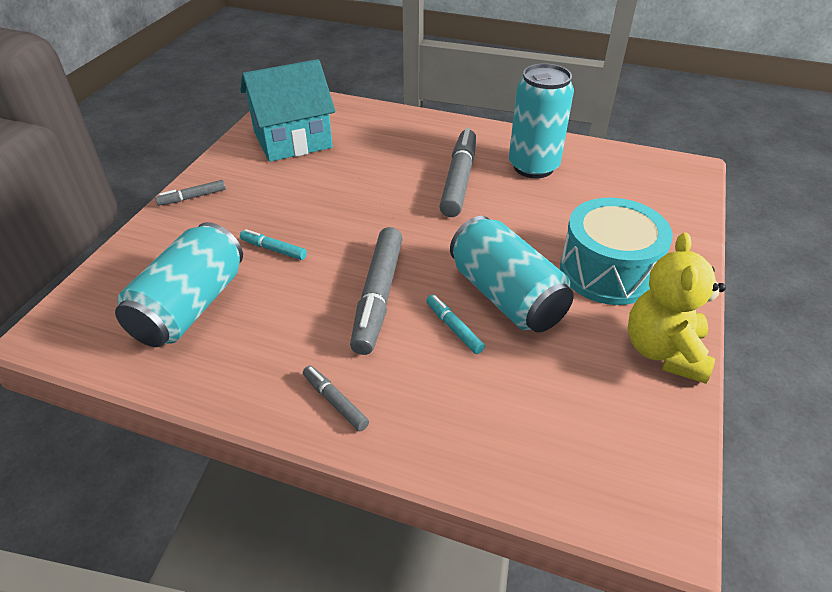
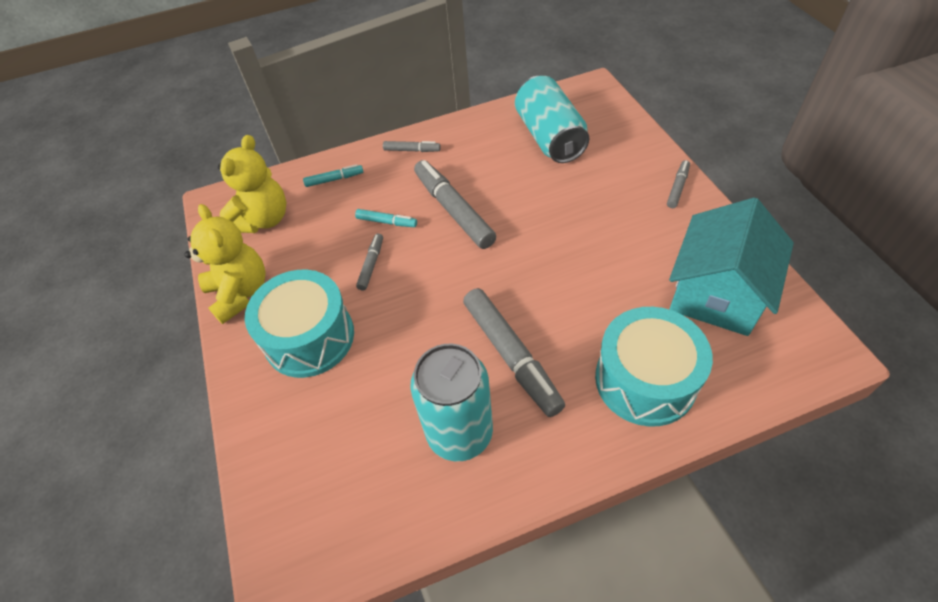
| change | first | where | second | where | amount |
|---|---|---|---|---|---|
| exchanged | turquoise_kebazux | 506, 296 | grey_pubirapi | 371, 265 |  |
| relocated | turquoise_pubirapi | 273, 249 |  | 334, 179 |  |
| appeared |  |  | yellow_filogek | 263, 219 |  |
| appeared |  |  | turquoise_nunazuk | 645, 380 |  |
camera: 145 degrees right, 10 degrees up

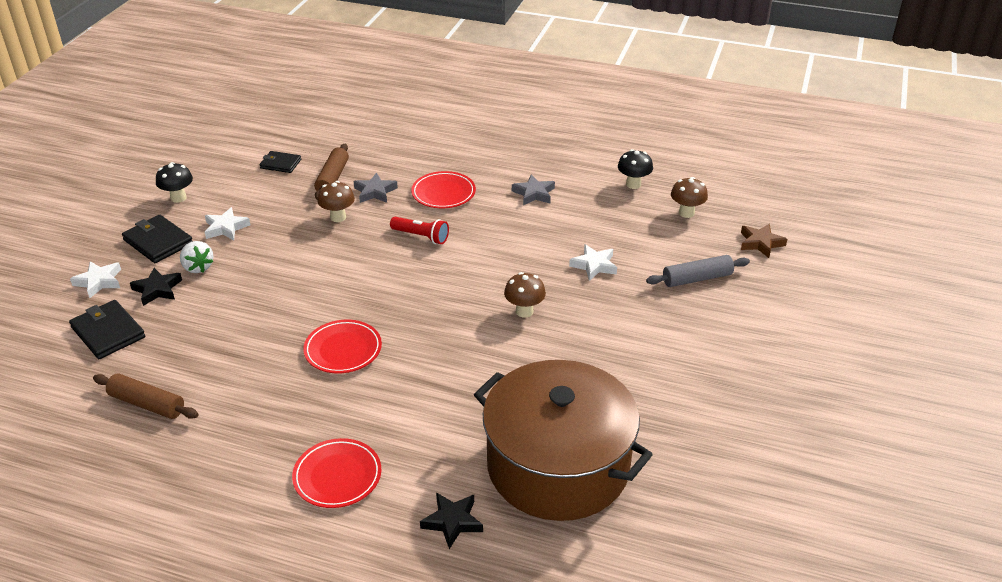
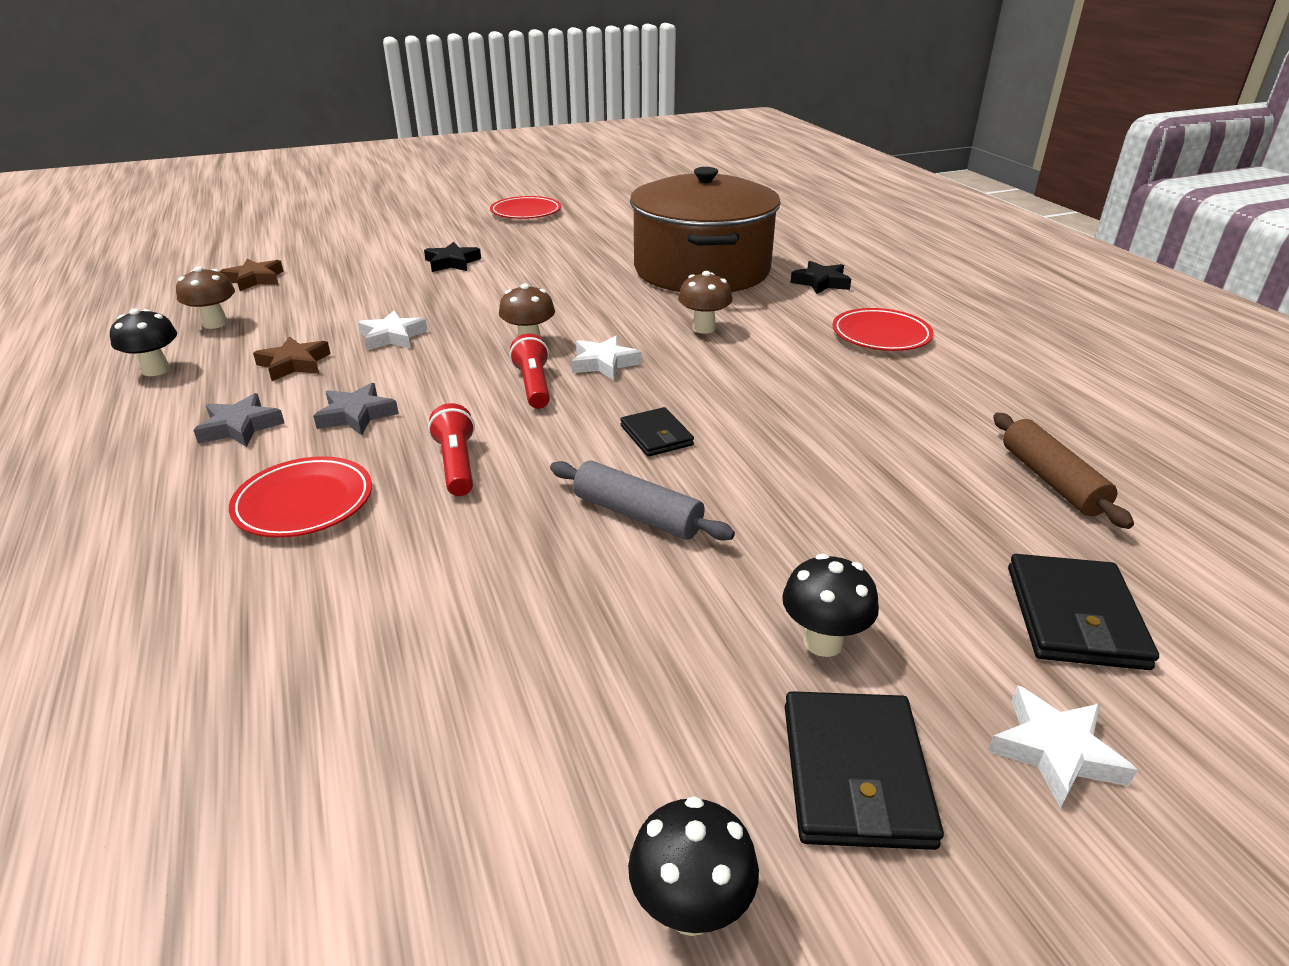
| change | first | where | second | where | amount |
|---|---|---|---|---|---|
| missing | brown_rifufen | 332, 178 |  |  |  |
| relocated | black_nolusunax | 280, 164 |  | 656, 435 |  |
| relocated | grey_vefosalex | 375, 192 |  | 356, 415 |  |
| relocated | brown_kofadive | 338, 217 |  | 704, 328 |  |
| relocated | white_vefosalex | 226, 228 |  | 604, 363 |  |
| exchanged | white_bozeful | 198, 267 | black_kofadive | 823, 642 |  |
| relocated | grey_rifufen | 697, 278 |  | 637, 515 |  |
| relocated | black_vefosalex | 157, 289 |  | 452, 262 |  |
| relocated | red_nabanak | 343, 350 |  | 526, 212 |  |
| appeared |  |  | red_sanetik | 533, 386 |  |
| appeared |  |  | brown_vefosalex | 294, 364 |  |
camera: 130 degrees left, 5 degrees down

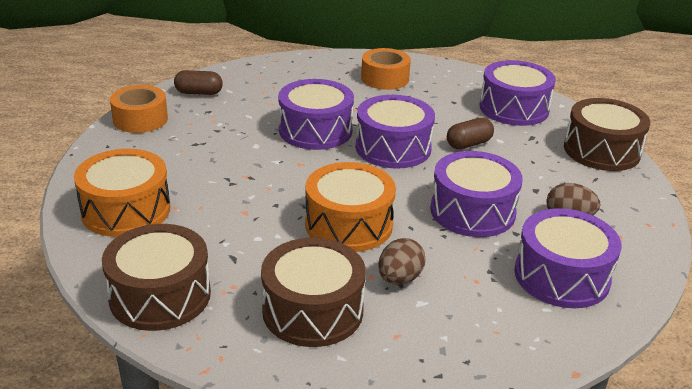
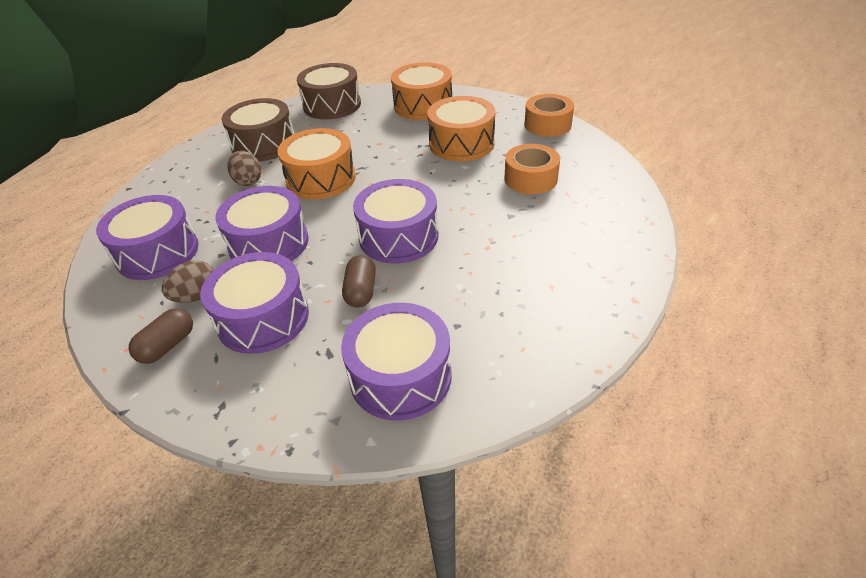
| change | first | where | second | where | amount |
|---|---|---|---|---|---|
| relocated | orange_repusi | 385, 78 |  | 530, 179 |  |
| relocated | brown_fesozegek | 199, 93 |  | 167, 346 |  |
| relocated | purple_nunazuk | 315, 130 |  | 263, 318 |  |
| missing | brown_nunazuk | 601, 150 |  |  |  |
| appeared |  |  | orange_nunazuk | 461, 143 |  |
camera: 125 degrees right, 10 degrees up

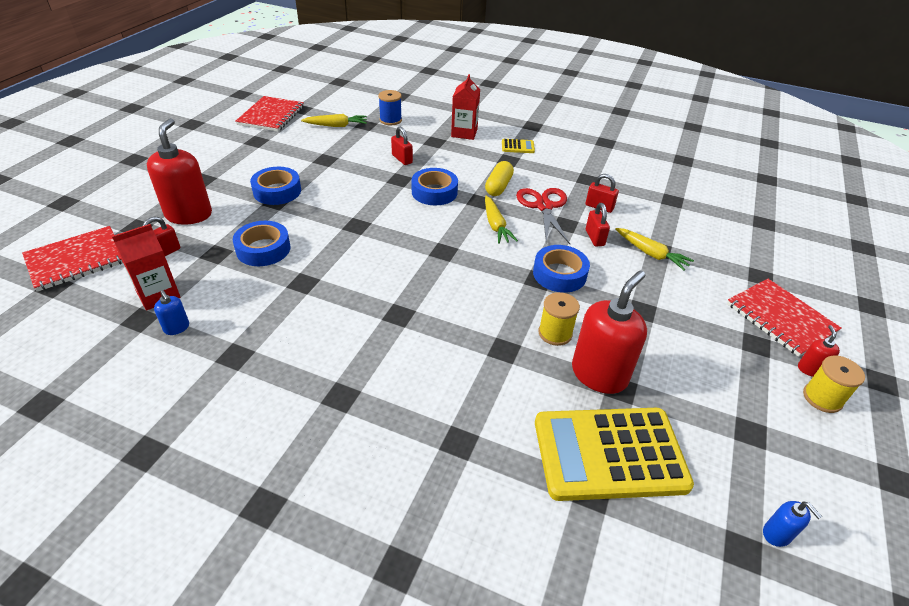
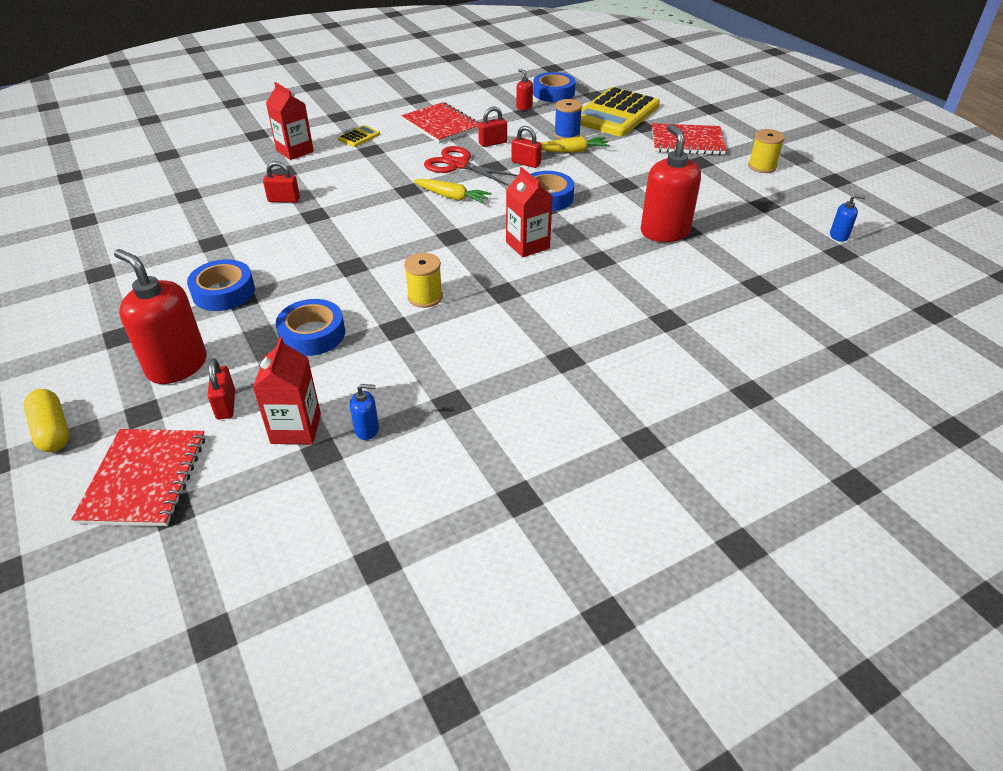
| change | first | where | second | where | amount |
|---|---|---|---|---|---|
| relocated | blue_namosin | 390, 120 |  | 567, 134 |  |
| relocated | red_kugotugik | 271, 116 |  | 441, 125 |  |
| missing | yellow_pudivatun | 336, 126 |  |  |  |
| relocated | yellow_fesozegek | 498, 186 |  | 52, 430 |  |
| relocated | blue_repusi | 434, 192 |  | 553, 93 |  |
| relocated | yellow_namosin | 555, 333 |  | 425, 297 |  |
| relocated | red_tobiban | 810, 369 |  | 524, 107 |  |
| relocated | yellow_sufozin | 609, 454 |  | 616, 114 |  |
| appeared |  |  | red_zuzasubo | 527, 245 |  |
camera: 50 degrees left, 0 degrees up

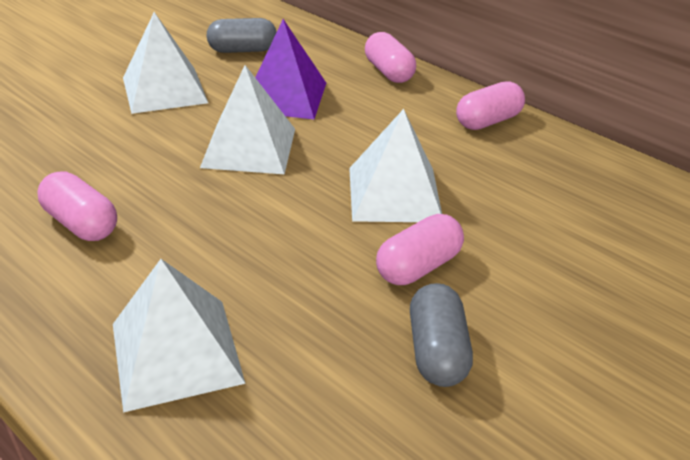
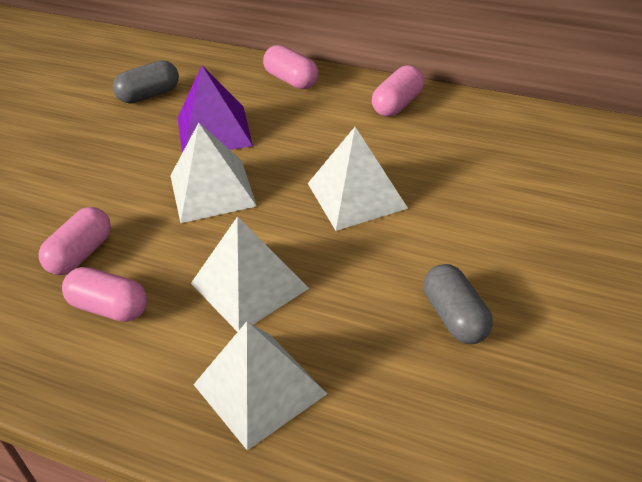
| change | first | where | second | where | amount |
|---|---|---|---|---|---|
| relocated | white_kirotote | 164, 90 |  | 249, 286 |  |
| relocated | pink_fesozegek | 418, 266 |  | 81, 254 |  |
camera: 15 degrees left, 5 degrees up

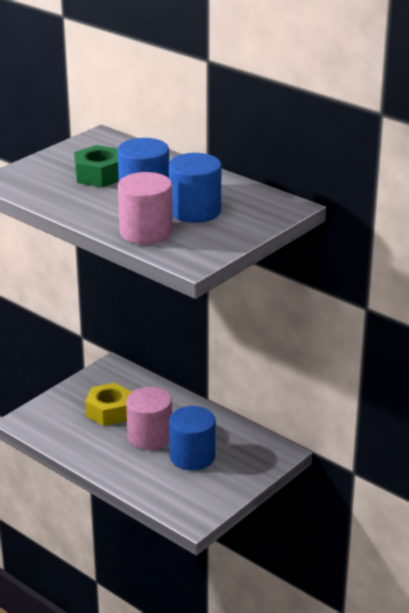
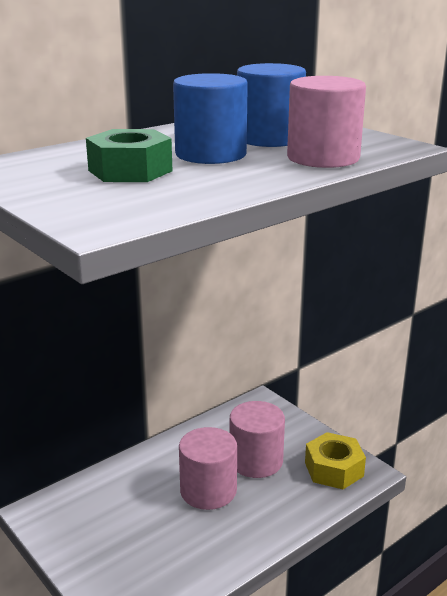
| change | first | where | second | where | amount |
|---|---|---|---|---|---|
| relocated | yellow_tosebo | 109, 411 |  | 334, 469 |  |
| colour | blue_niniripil | 192, 456 | pink_niniripil | 256, 461 |  |
camera: 80 degrees left, 5 degrees down

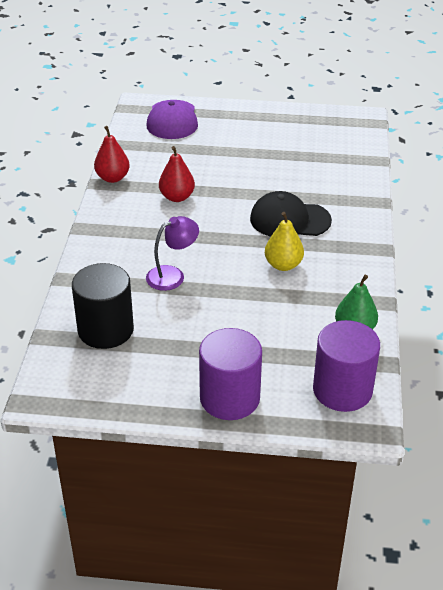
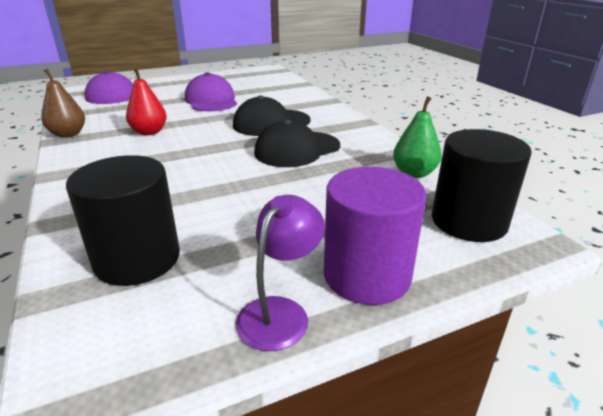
| change | first | where | second | where | amount |
|---|---|---|---|---|---|
| colour | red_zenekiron | 112, 178 | brown_zenekiron | 68, 134 |  |
| exchanged | yellow_zenekiron | 283, 265 | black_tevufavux | 297, 149 |  |
| relocated | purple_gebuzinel | 172, 275 |  | 280, 312 |  |
| colour | purple_niniripil | 342, 390 | black_niniripil | 468, 221 |  |
| appeared |  |  | purple_tevufavux | 211, 100 |  |
camera: 30 degrees left, 10 degrees down

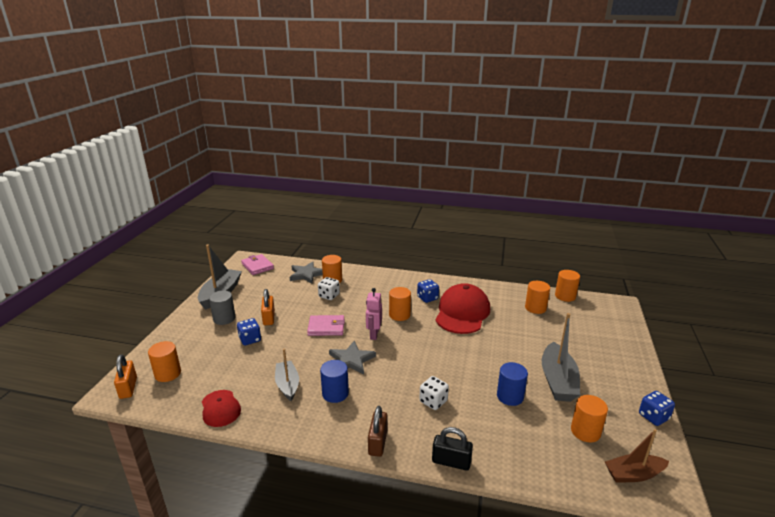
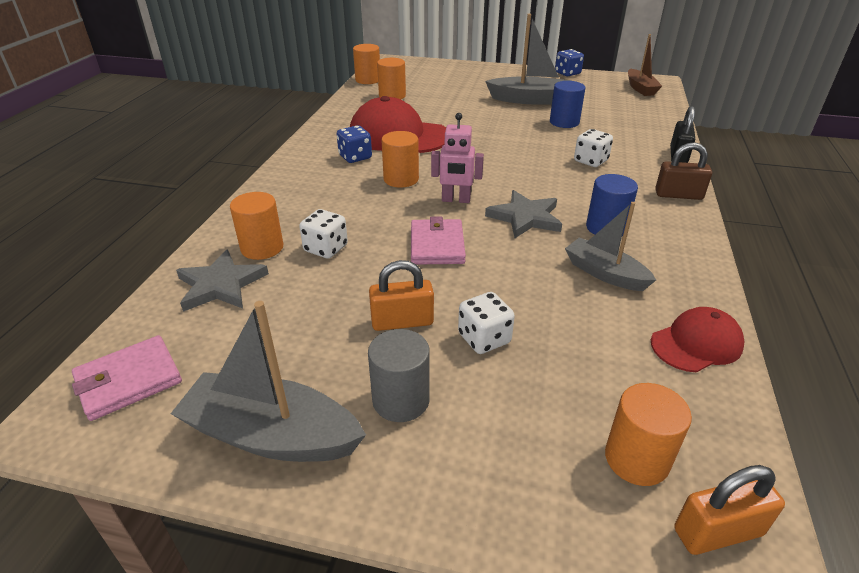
| change | first | where | second | where | amount |
|---|---|---|---|---|---|
| colour | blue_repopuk | 250, 339 | white_repopuk | 484, 339 |  |
| spun | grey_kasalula | 287, 385 |  | 605, 273 | 60 degrees clockwise |
| missing | orange_niniripil | 585, 431 |  |  |  |
camera: 90 degrees left, 10 degrees up

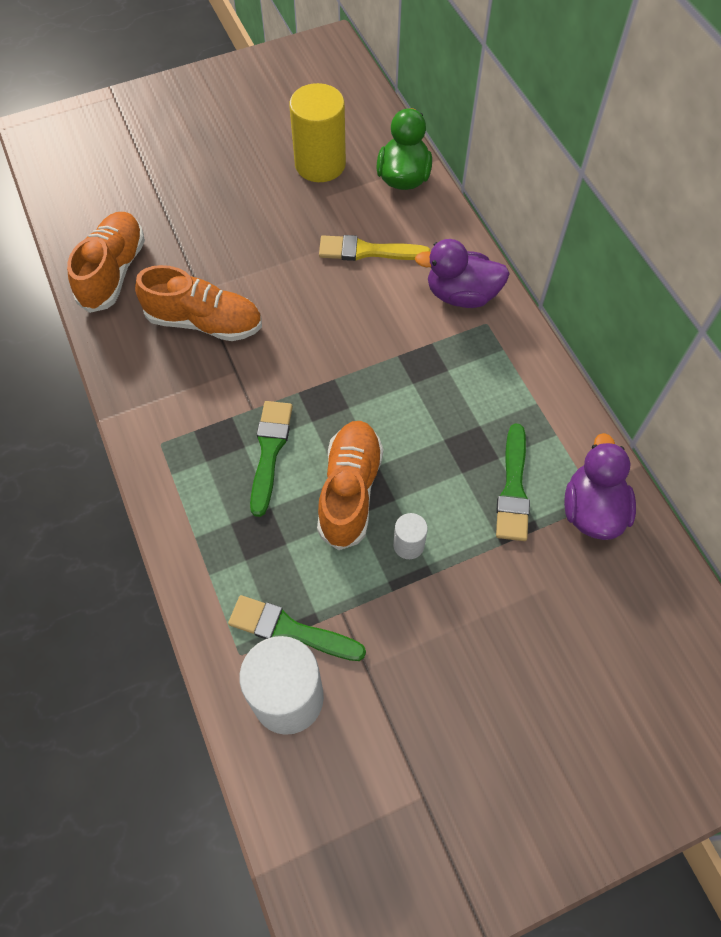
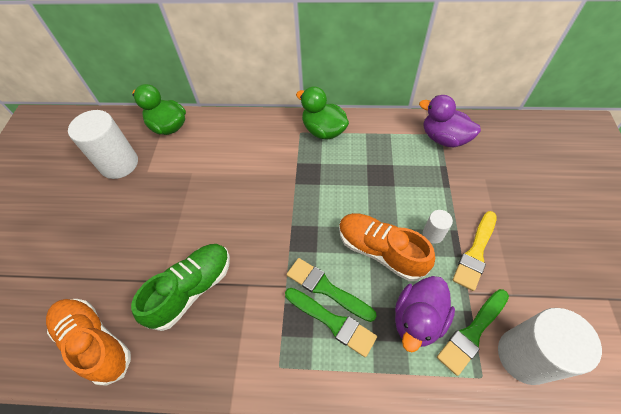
| change | first | where | second | where | amount |
|---|---|---|---|---|---|
| colour | yellow_niniripil | 320, 164 | white_niniripil | 119, 164 |  |
| relocated | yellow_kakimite | 367, 251 |  | 475, 253 |  |
| relocated | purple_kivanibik | 461, 295 |  | 418, 319 |  |
| colour | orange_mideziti | 204, 322 | green_mideziti | 192, 289 |  |
| relocated | green_kakimite | 513, 489 |  | 332, 322 |  |
| appeared |  |  | green_kivanibik | 323, 130 |  |
camera: 60 degrees left, 5 degrees down

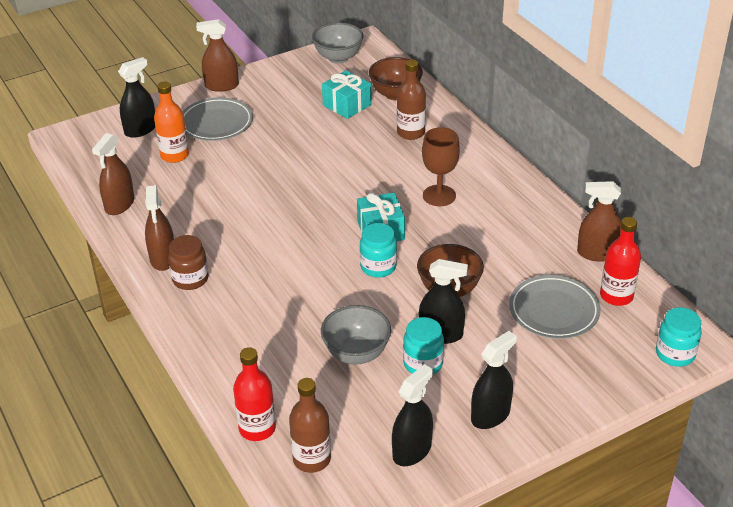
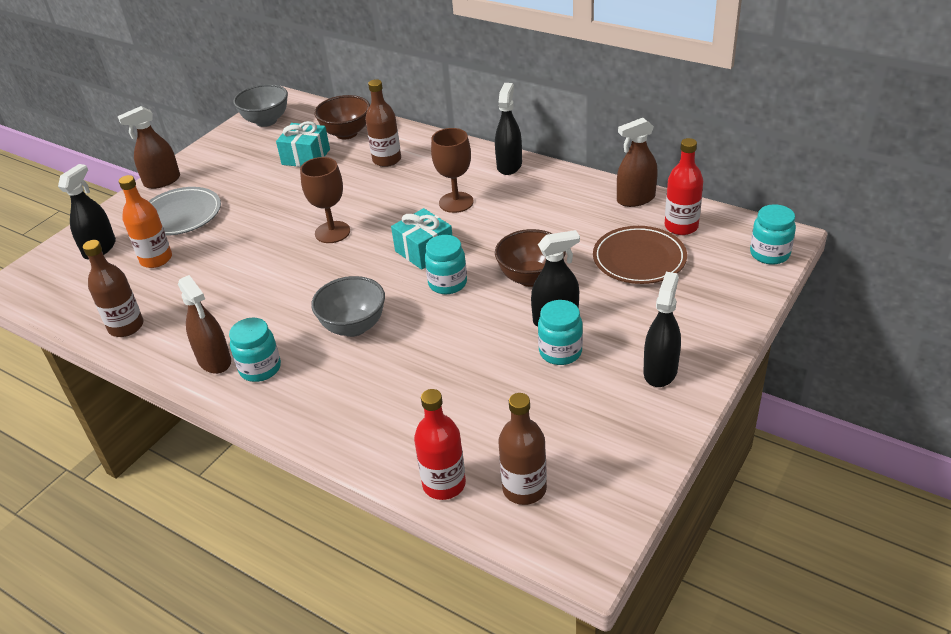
| change | first | where | second | where | amount |
|---|---|---|---|---|---|
| exchanged | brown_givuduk | 119, 204 | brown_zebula | 126, 327 |  |
| colour | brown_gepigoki | 190, 279 | turquoise_gepigoki | 260, 368 |  |
| colour | grey_nabanak | 554, 310 | brown_nabanak | 639, 259 |  |
| relocated | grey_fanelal | 356, 354 |  | 354, 326 |  |
| relocated | black_givuduk | 412, 451 |  | 509, 165 |  |
| appeared |  |  | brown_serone | 332, 232 |  |
camera: 25 degrees left, 0 degrees up

